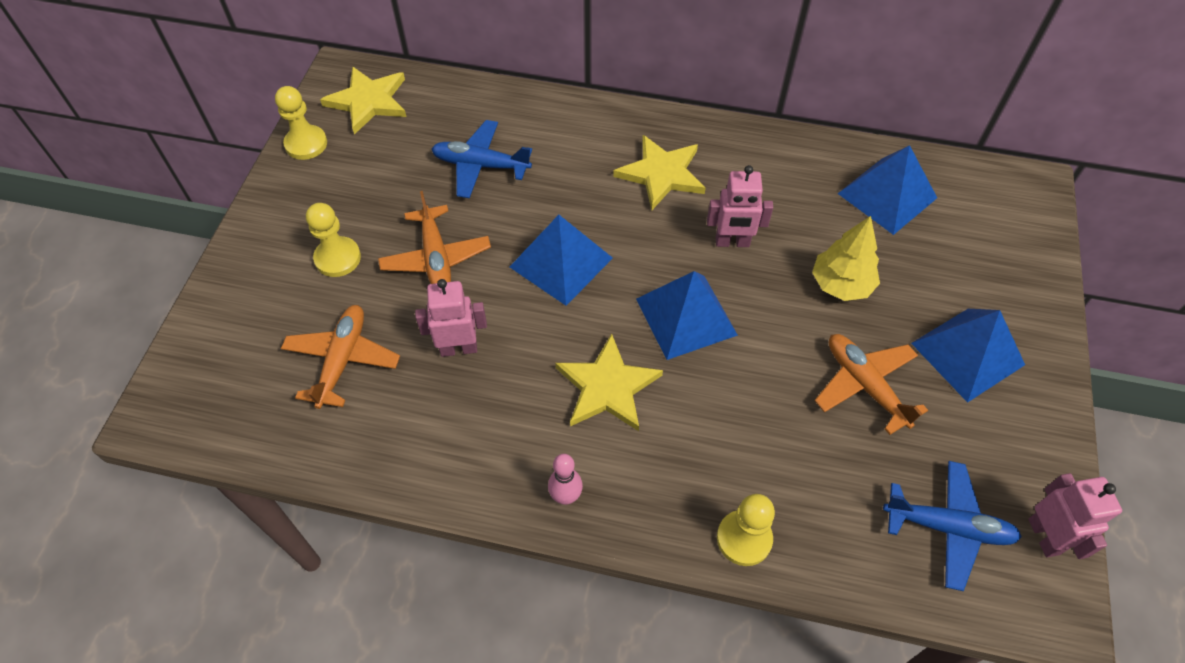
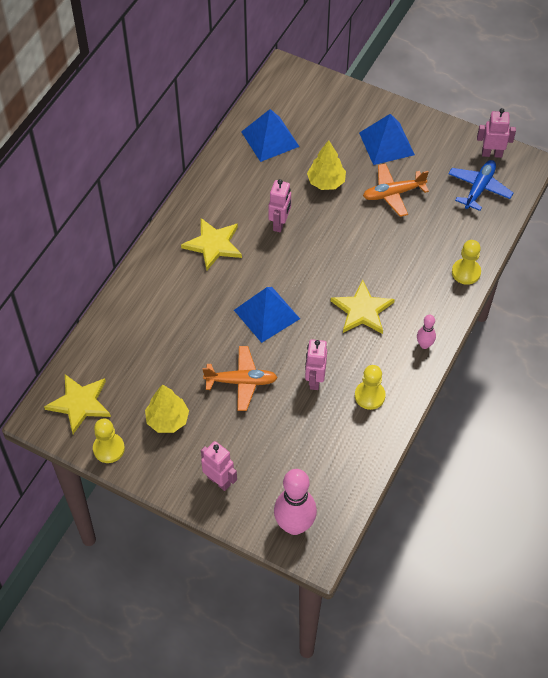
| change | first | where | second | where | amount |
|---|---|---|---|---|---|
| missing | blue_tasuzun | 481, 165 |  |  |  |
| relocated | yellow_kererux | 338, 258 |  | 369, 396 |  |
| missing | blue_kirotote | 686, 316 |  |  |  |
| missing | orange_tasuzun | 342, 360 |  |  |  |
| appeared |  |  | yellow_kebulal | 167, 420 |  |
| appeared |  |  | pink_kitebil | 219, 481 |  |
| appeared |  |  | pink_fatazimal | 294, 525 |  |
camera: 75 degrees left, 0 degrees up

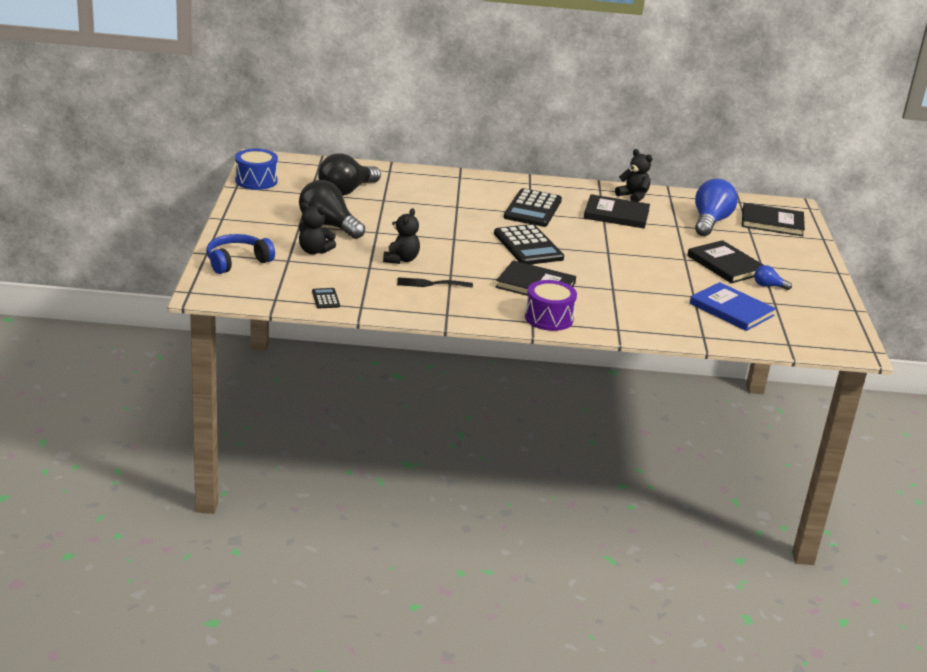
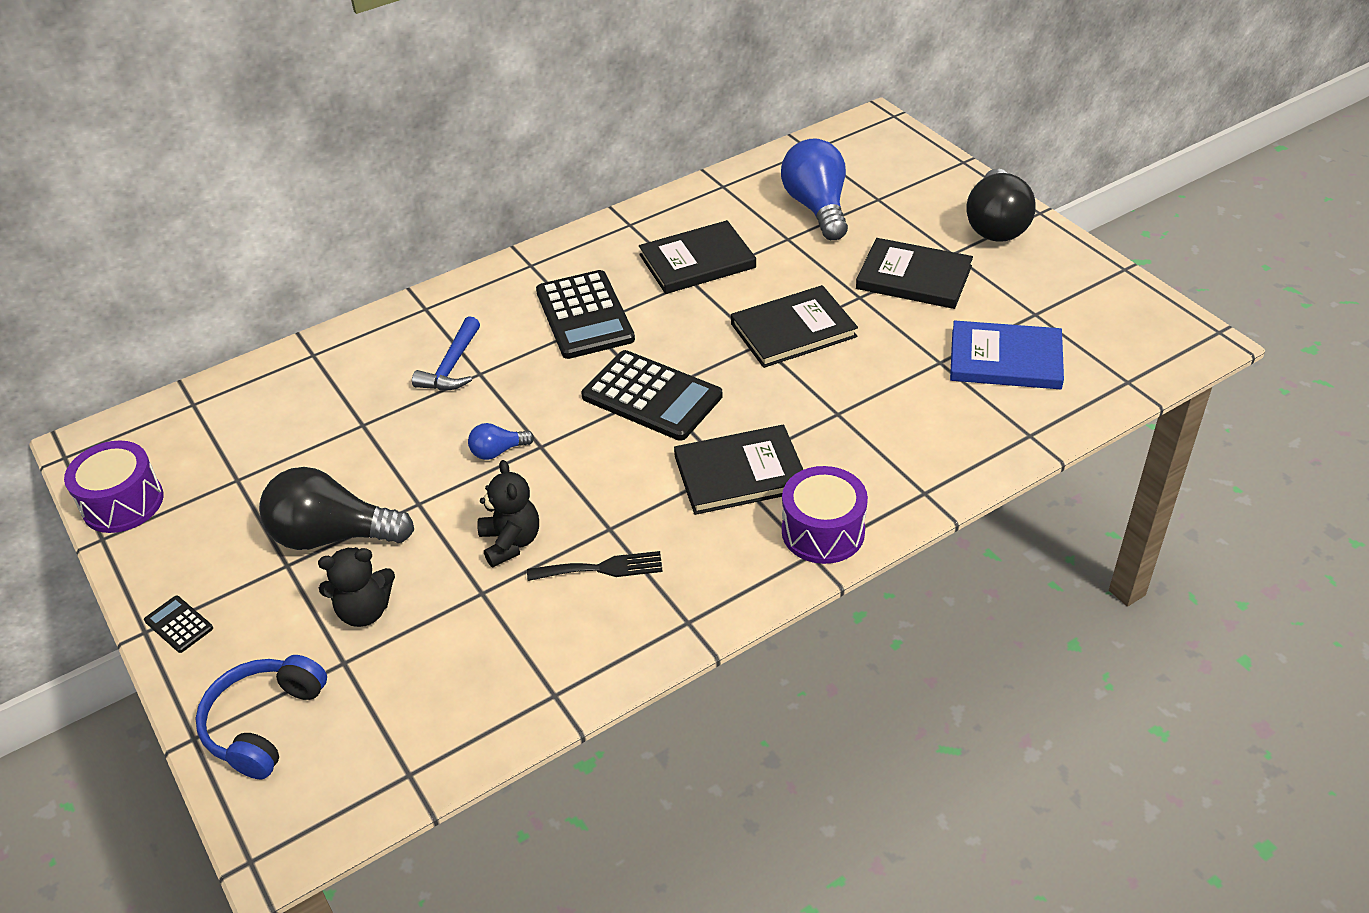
| change | first | where | second | where | amount |
|---|---|---|---|---|---|
| colour | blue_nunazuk | 256, 181 | purple_nunazuk | 123, 503 |  |
| missing | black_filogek | 633, 196 |  |  |  |
| relocated | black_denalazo | 346, 191 |  | 996, 225 |  |
| relocated | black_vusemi | 772, 222 |  | 793, 330 |  |
| relocated | blue_denalazo | 768, 286 |  | 498, 451 |  |
| spun | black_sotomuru | 430, 284 |  | 602, 568 | 150 degrees counterclockwise |
| relocated | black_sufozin | 325, 299 |  | 179, 624 |  |
| appeared |  |  | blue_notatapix | 452, 366 |  |
camera: 30 degrees left, 15 degrees up

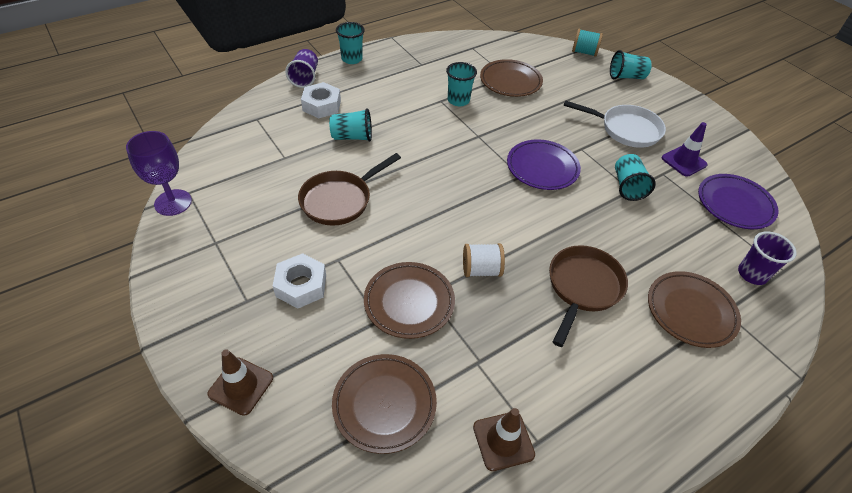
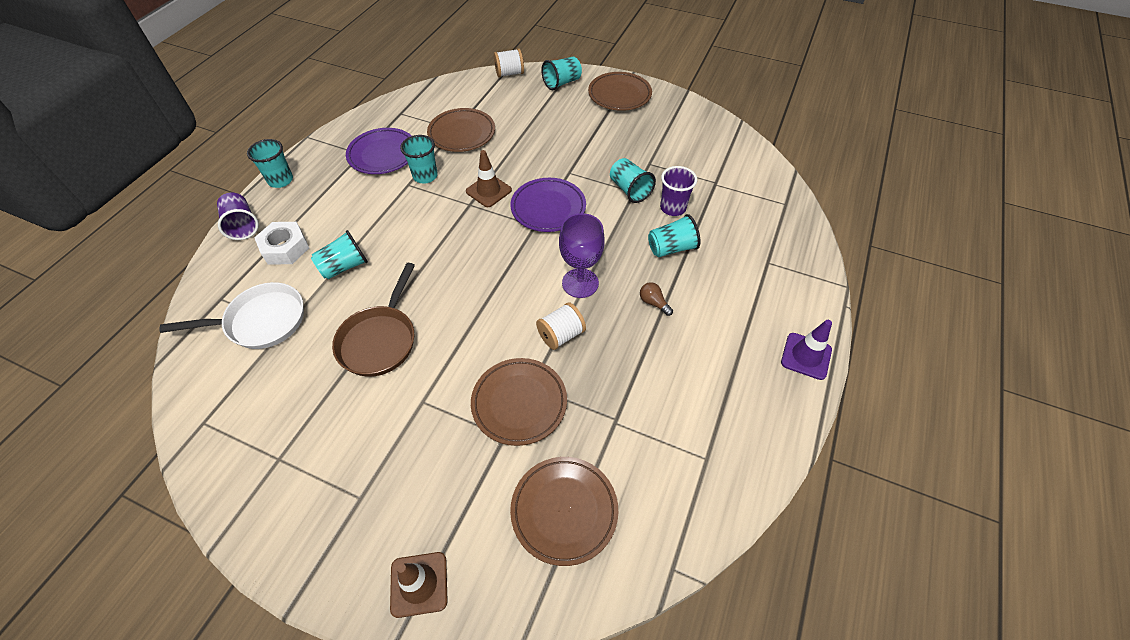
| change | first | where | second | where | amount |
|---|---|---|---|---|---|
| colour | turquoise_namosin | 584, 52 | white_namosin | 509, 73 |  |
| relocated | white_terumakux | 626, 129 |  | 261, 321 |  |
| relocated | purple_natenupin | 684, 161 |  | 806, 356 |  |
| relocated | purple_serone | 173, 202 |  | 580, 283 |  |
| relocated | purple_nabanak | 734, 204 |  | 383, 154 |  |
| relocated | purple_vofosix | 752, 274 |  | 673, 208 |  |
| exchanged | brown_terumakux | 583, 287 | brown_denalazo | 653, 303 |  |
| missing | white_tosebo | 301, 285 |  |  |  |
| relocated | brown_nabanak | 690, 311 |  | 619, 95 |  |
| relocated | brown_natenupin | 503, 441 |  | 488, 191 |  |
| appeared |  |  | turquoise_vofosix | 671, 248 |  |
camera: 30 degrees left, 5 degrees up

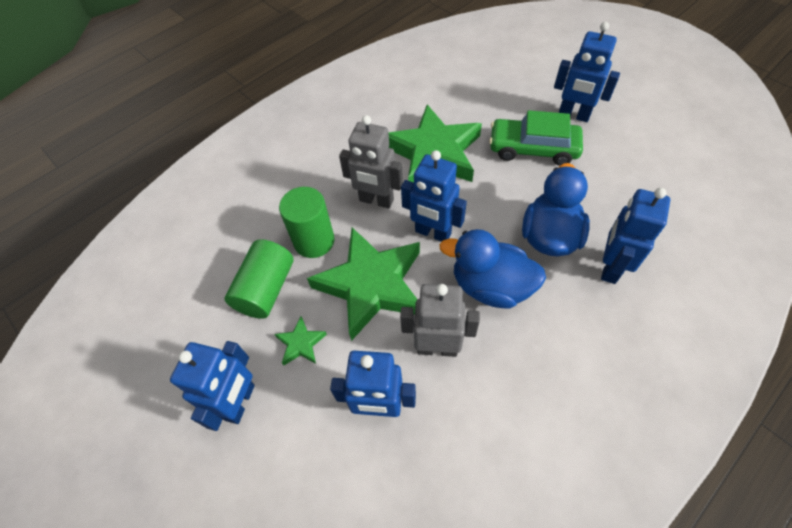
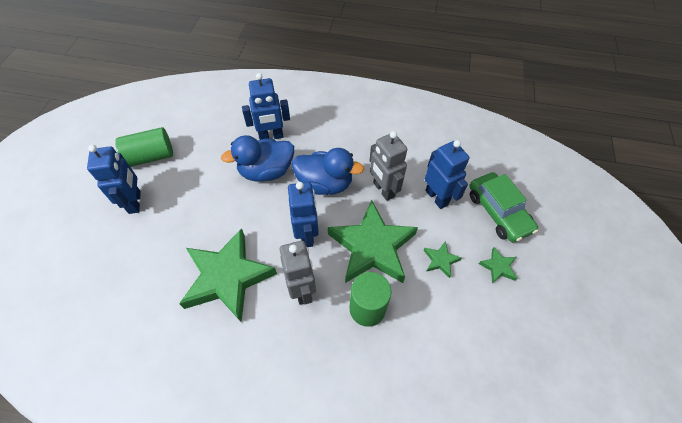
| change | first | where | second | where | amount |
|---|---|---|---|---|---|
| relocated | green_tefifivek | 533, 149 |  | 498, 212 |  |
| spun | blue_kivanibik | 490, 286 |  | 325, 184 | 60 degrees counterclockwise |
| relocated | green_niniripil | 266, 289 |  | 150, 156 |  |
| exchanged | blue_kitebil | 240, 402 | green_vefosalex | 498, 267 |  |
camera: 130 degrees left, 0 degrees up

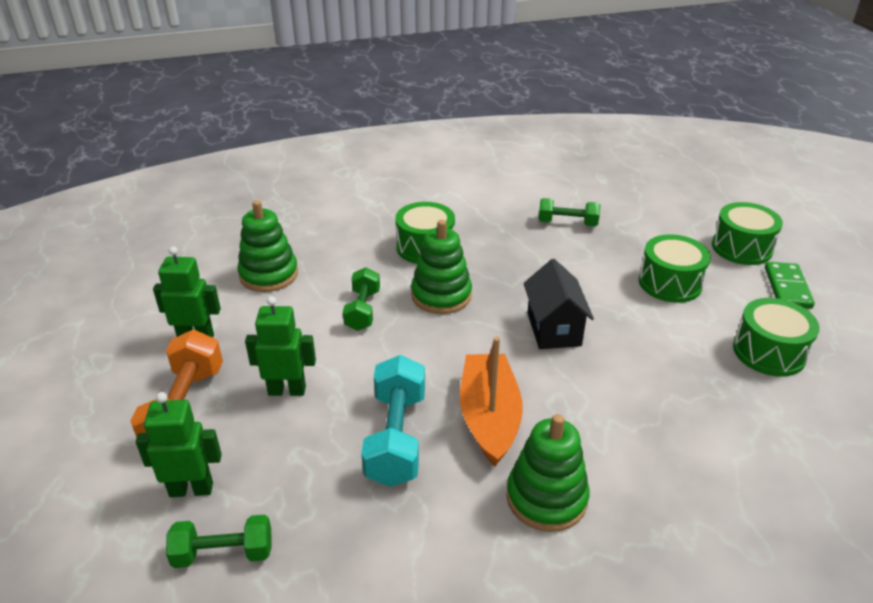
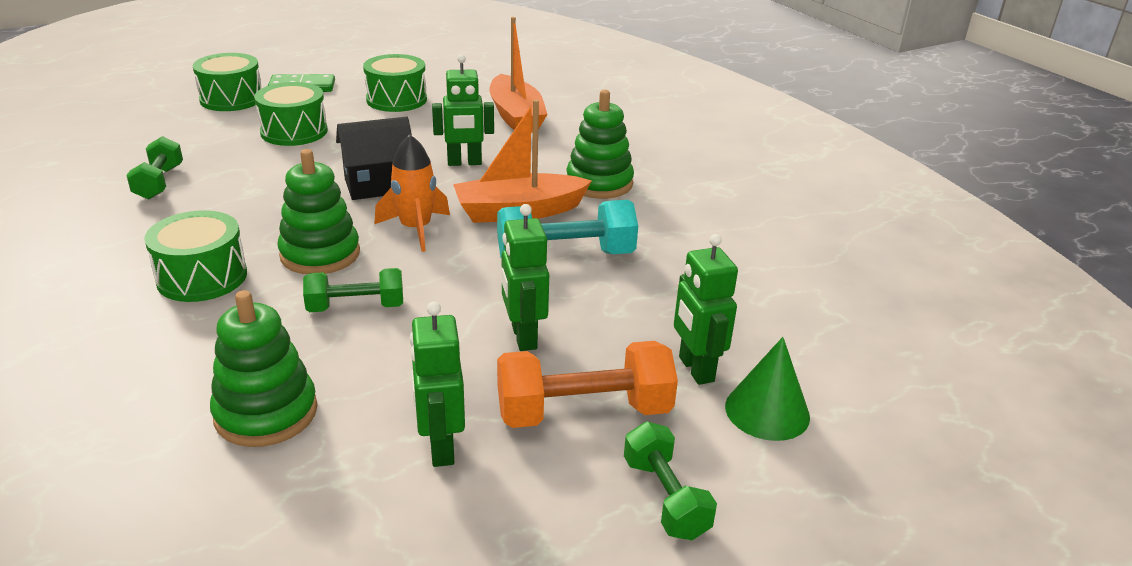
| change | first | where | second | where | amount |
|---|---|---|---|---|---|
| relocated | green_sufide | 224, 553 |  | 665, 498 |  |
| appeared |  |  | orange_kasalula | 516, 116 |  |
| appeared |  |  | green_kitebil | 464, 163 |  |
| appeared |  |  | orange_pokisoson | 416, 229 |  |
| appeared |  |  | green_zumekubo | 767, 411 |  |
camera: 105 degrees left, 5 degrees down

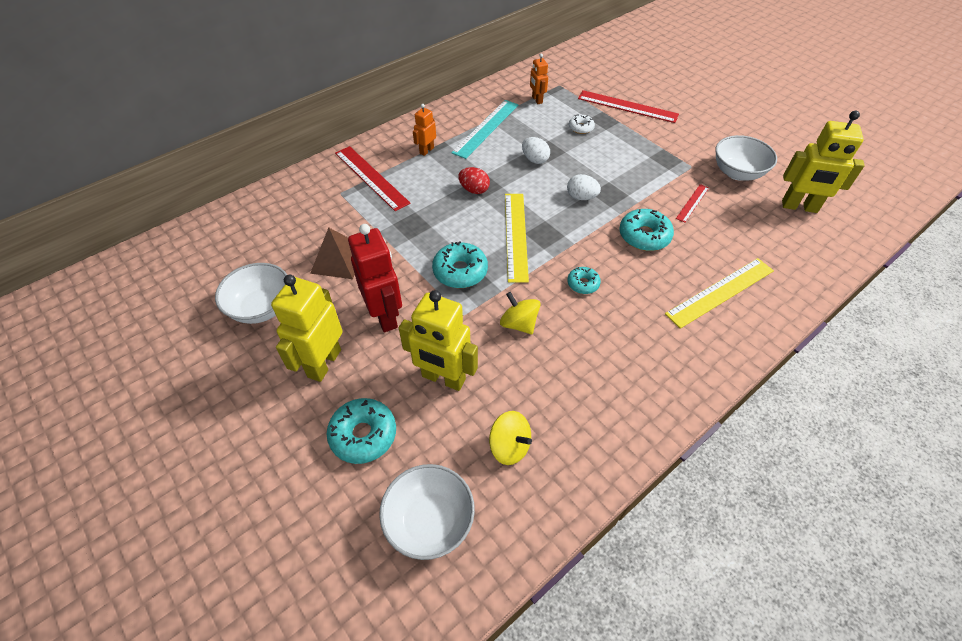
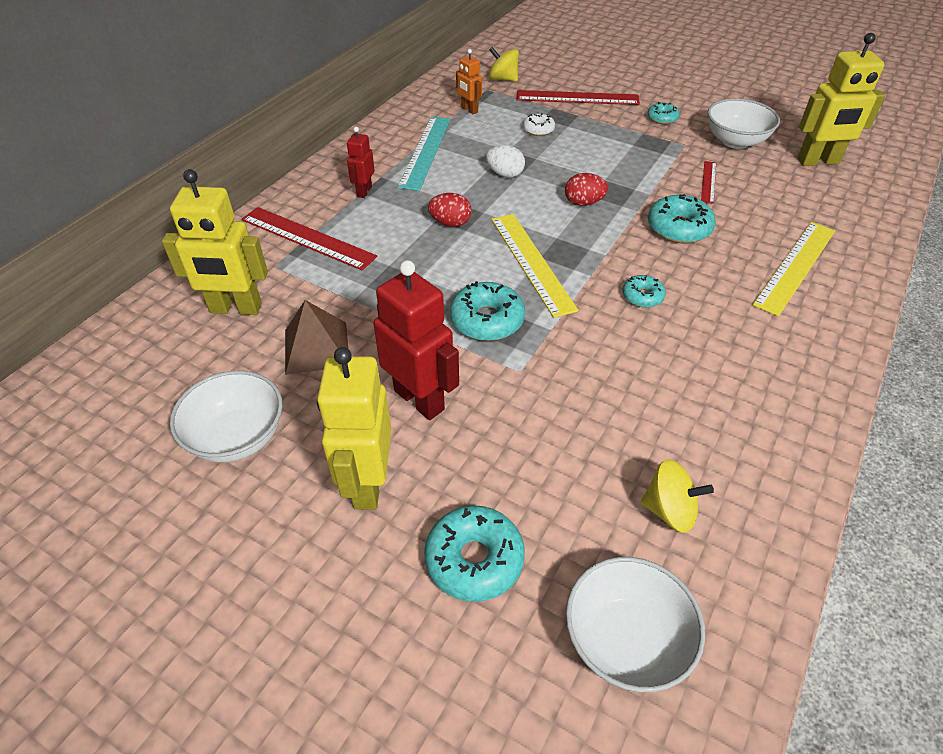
| change | first | where | second | where | amount |
|---|---|---|---|---|---|
| colour | orange_kitebil | 426, 150 | red_kitebil | 364, 191 |  |
| colour | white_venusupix | 581, 197 | red_venusupix | 583, 203 |  |
| relocated | yellow_kitebil | 443, 378 |  | 235, 309 |  |
| relocated | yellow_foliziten | 519, 324 |  | 503, 79 |  |
| appeared |  |  | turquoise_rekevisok | 662, 118 |  |
camera: 20 degrees left, 5 degrees down

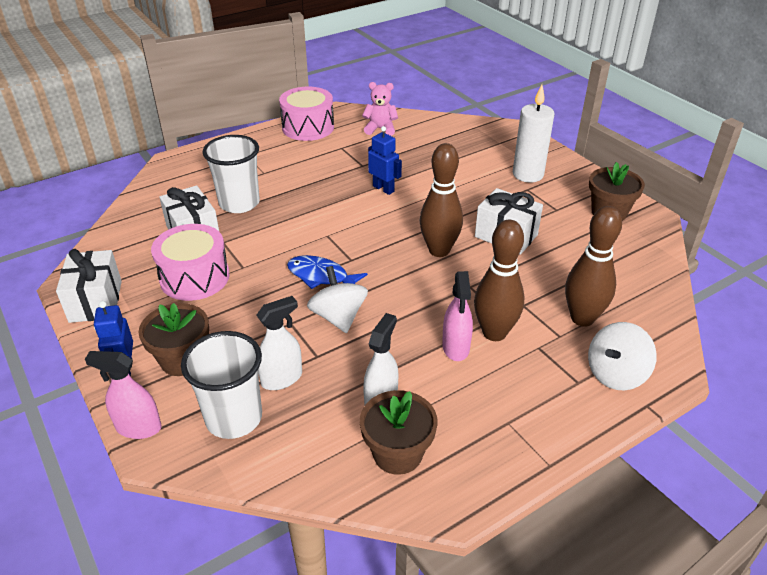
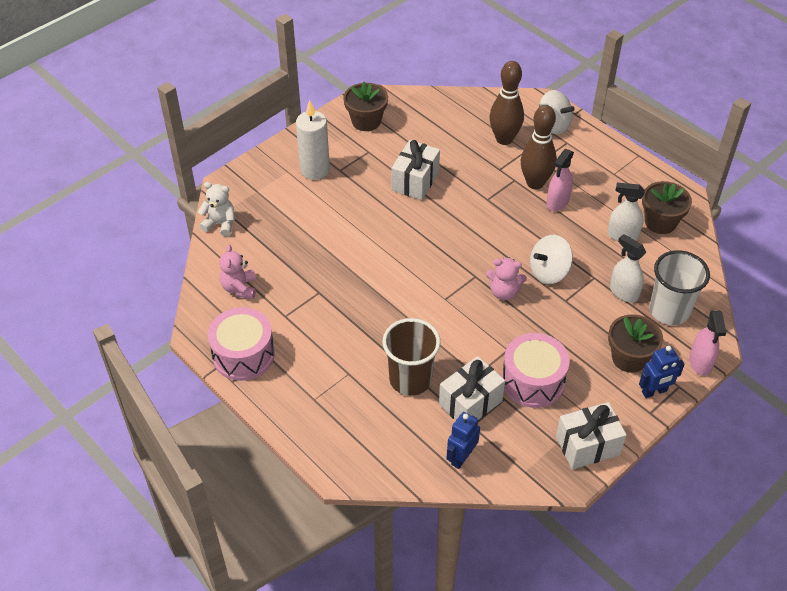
| change | first | where | second | where | amount |
|---|---|---|---|---|---|
| relocated | blue_kitebil | 383, 189 |  | 461, 457 |  |
| colour | white_vofosix | 239, 203 | brown_vofosix | 410, 379 |  |
| missing | brown_fatazimal | 439, 250 |  |  |  |
| exchanged | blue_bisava | 321, 276 | pink_filogek | 504, 292 |  |
| spun | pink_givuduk | 456, 347 |  | 557, 202 | 135 degrees clockwise |
| appeared |  |  | white_filogek | 220, 224 |  |
camera: 100 degrees left, 10 degrees up

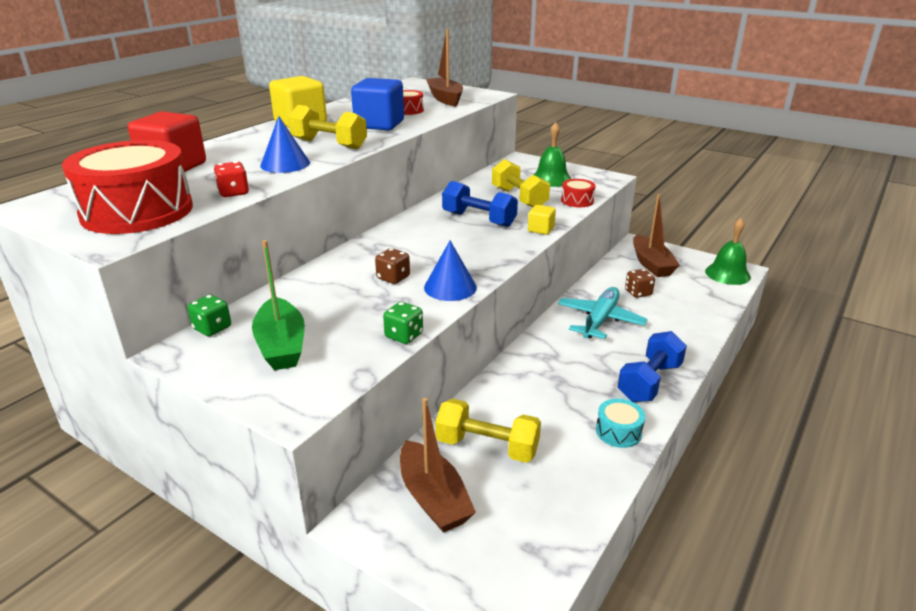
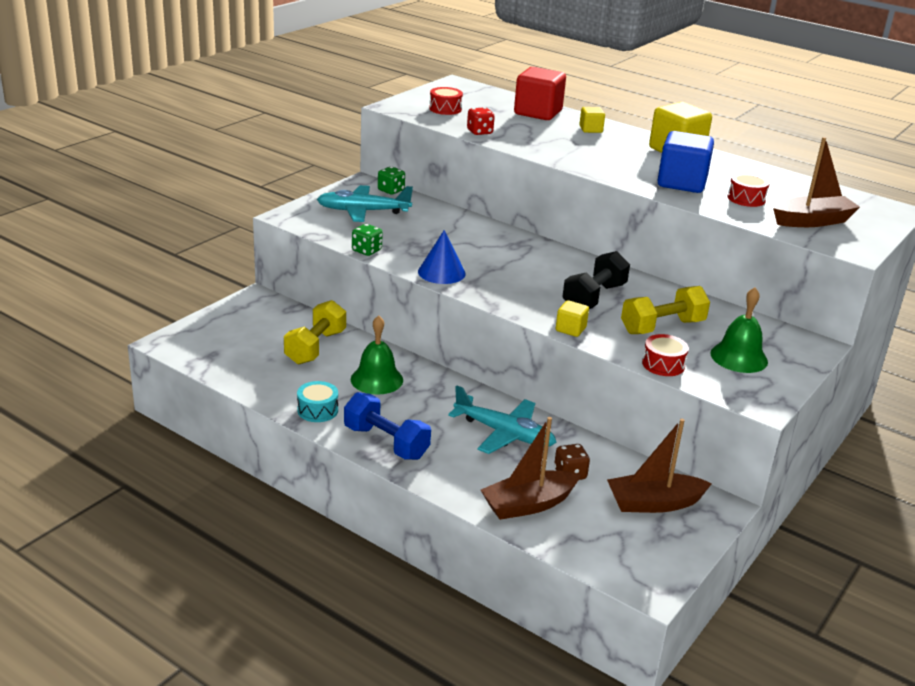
| change | first | where | second | where | amount |
|---|---|---|---|---|---|
| missing | yellow_sufide | 329, 144 |  |  |  |
| missing | blue_zumekubo | 285, 164 |  |  |  |
| size | red_nunazuk | 137, 211 |  | 445, 109 | x0.43 |
| colour | blue_sufide | 479, 219 | black_sufide | 594, 297 |  |
| relocated | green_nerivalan | 727, 274 |  | 377, 379 |  |
| exchanged | green_kasalula | 281, 345 | turquoise_tasuzun | 363, 211 |  |
| missing | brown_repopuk | 393, 278 |  |  |  |
| relocated | brown_kasalula | 433, 498 |  | 528, 504 |  |
| appeared |  |  | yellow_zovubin | 590, 129 |  |
camera: 90 degrees right, 0 degrees up

